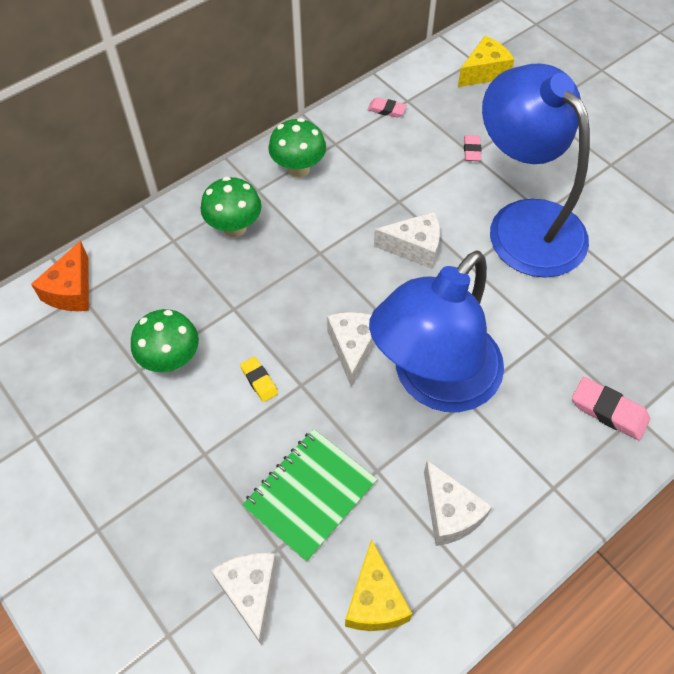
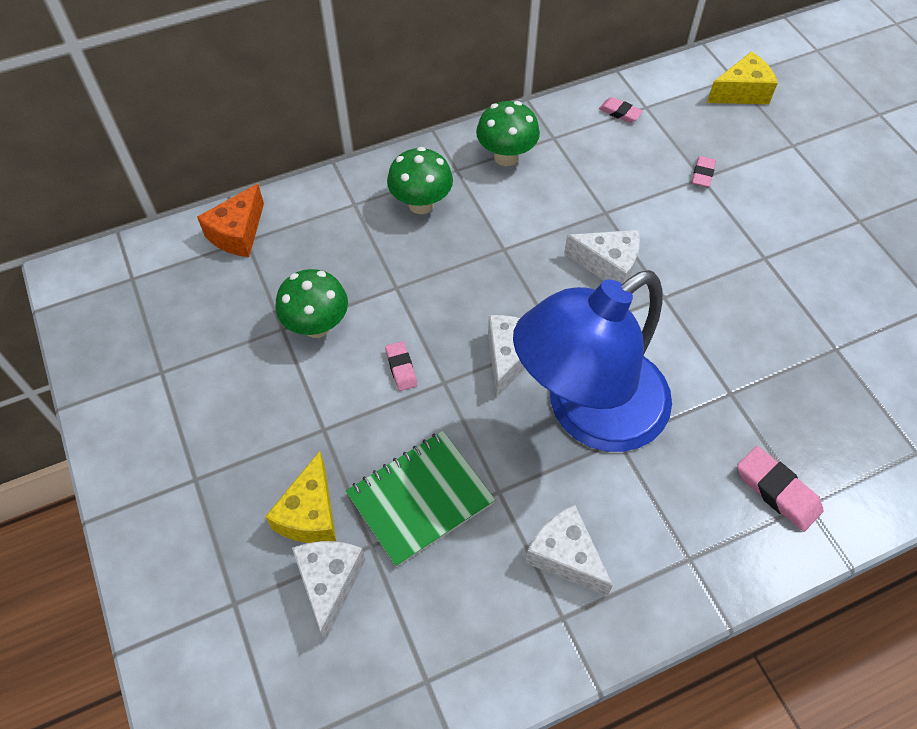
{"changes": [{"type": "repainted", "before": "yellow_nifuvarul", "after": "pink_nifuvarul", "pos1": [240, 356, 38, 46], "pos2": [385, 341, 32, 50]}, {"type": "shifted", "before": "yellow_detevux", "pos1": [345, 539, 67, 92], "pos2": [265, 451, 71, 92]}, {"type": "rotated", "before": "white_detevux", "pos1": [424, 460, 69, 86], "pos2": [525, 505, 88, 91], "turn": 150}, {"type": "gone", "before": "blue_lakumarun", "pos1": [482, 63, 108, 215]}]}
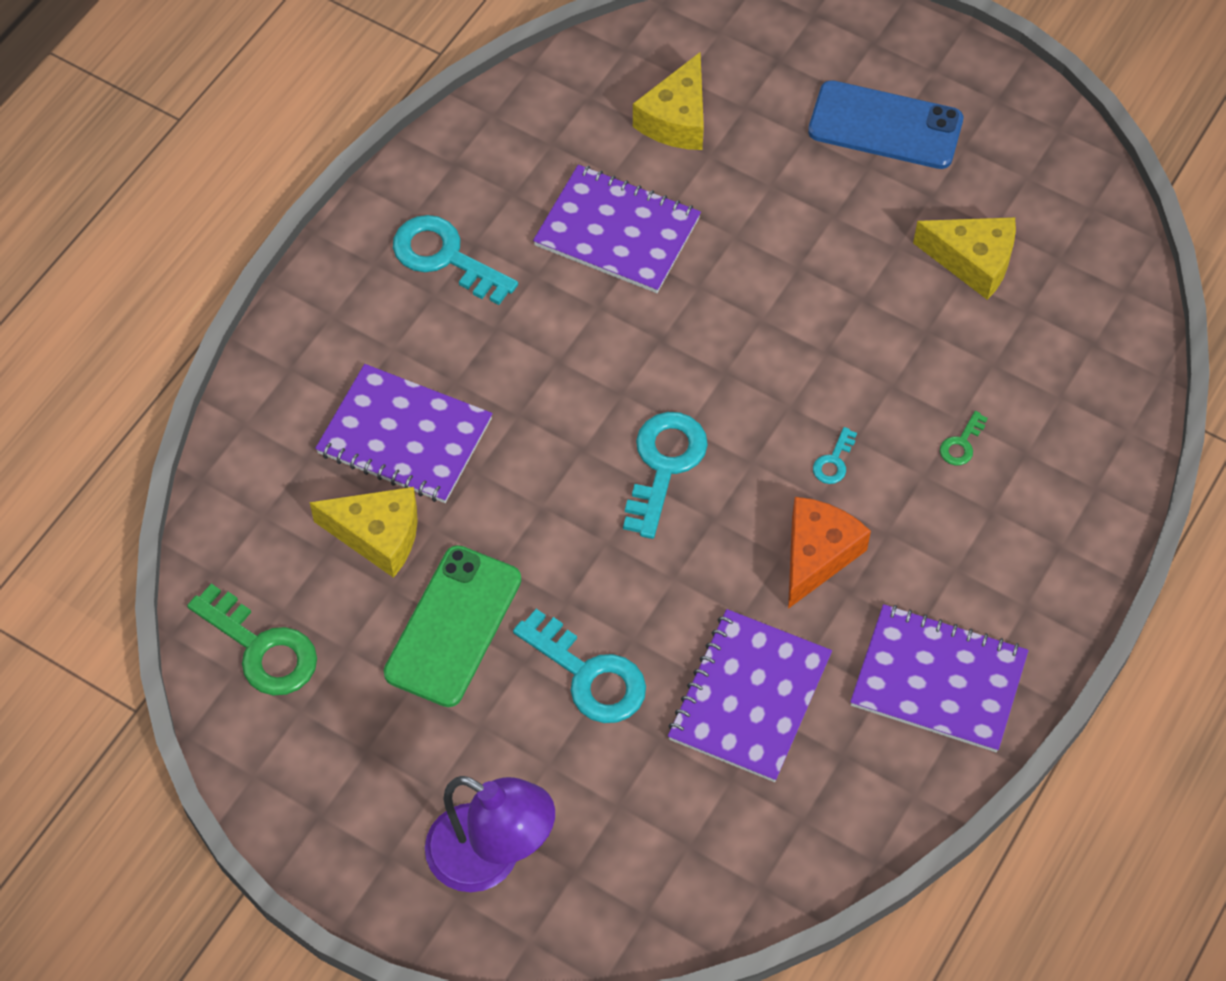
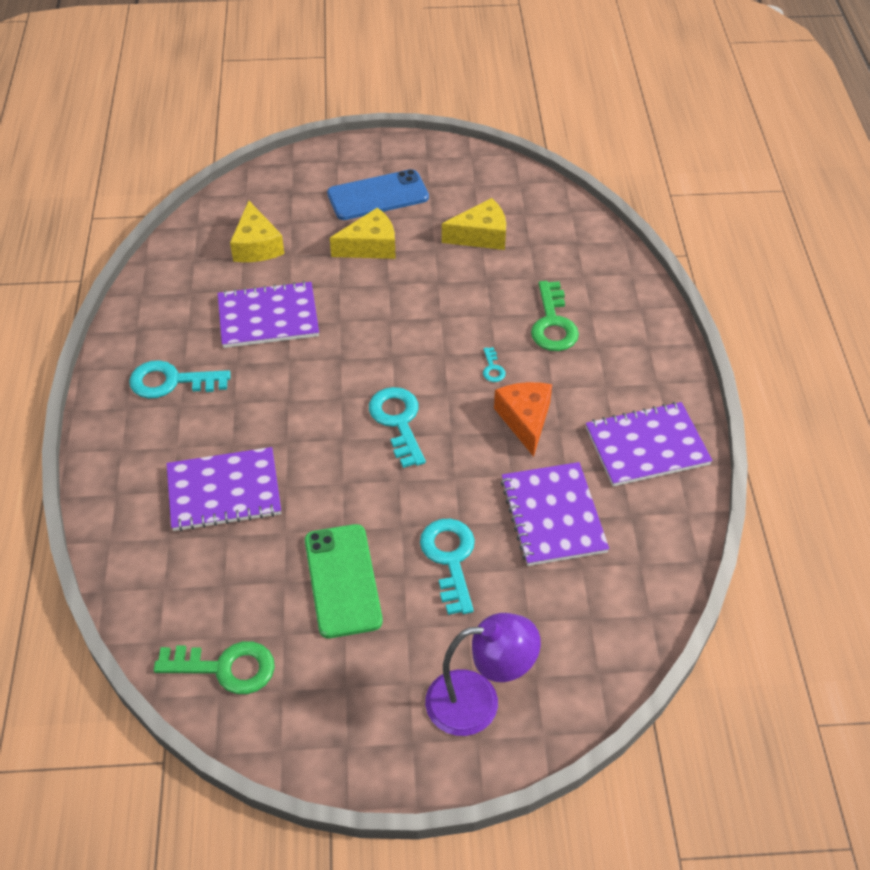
{"changes": [{"type": "shifted", "before": "yellow_detevux", "pos1": [309, 487, 109, 91], "pos2": [330, 208, 66, 51]}, {"type": "rotated", "before": "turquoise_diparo", "pos1": [513, 609, 133, 114], "pos2": [420, 519, 55, 96], "turn": -105}, {"type": "scaled", "before": "green_diparo", "pos1": [940, 411, 48, 54], "pos2": [531, 281, 48, 70], "scale": 2.14}]}
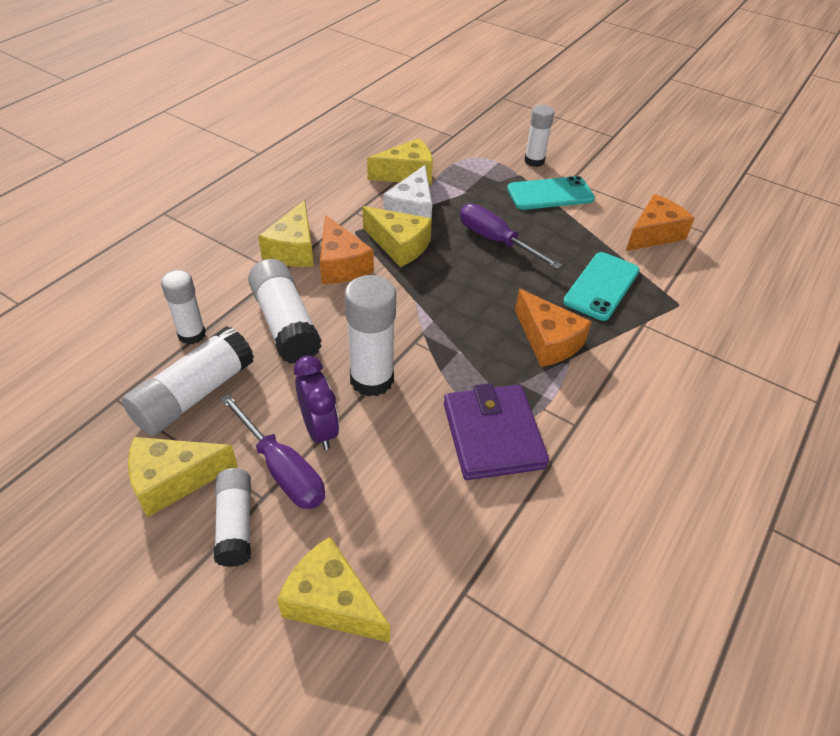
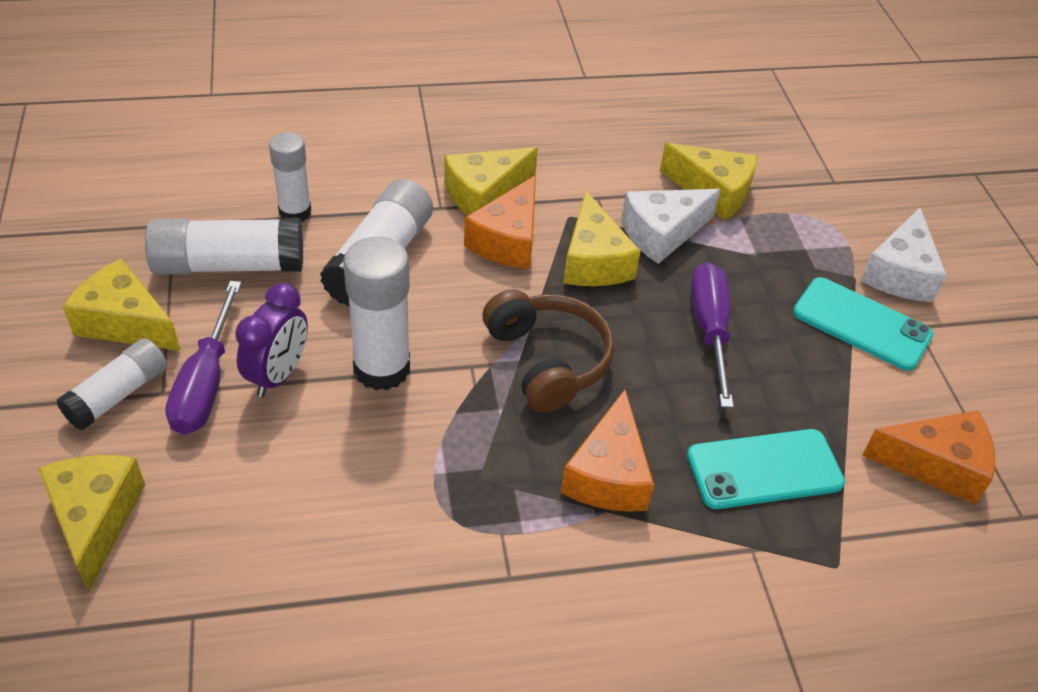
{"changes": [{"type": "gone", "before": "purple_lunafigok", "pos1": [444, 383, 105, 97]}, {"type": "swapped", "before": "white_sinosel", "after": "white_detevux", "pos1": [524, 105, 30, 62], "pos2": [860, 208, 86, 94]}, {"type": "new", "after": "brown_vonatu", "pos2": [483, 290, 132, 123]}]}
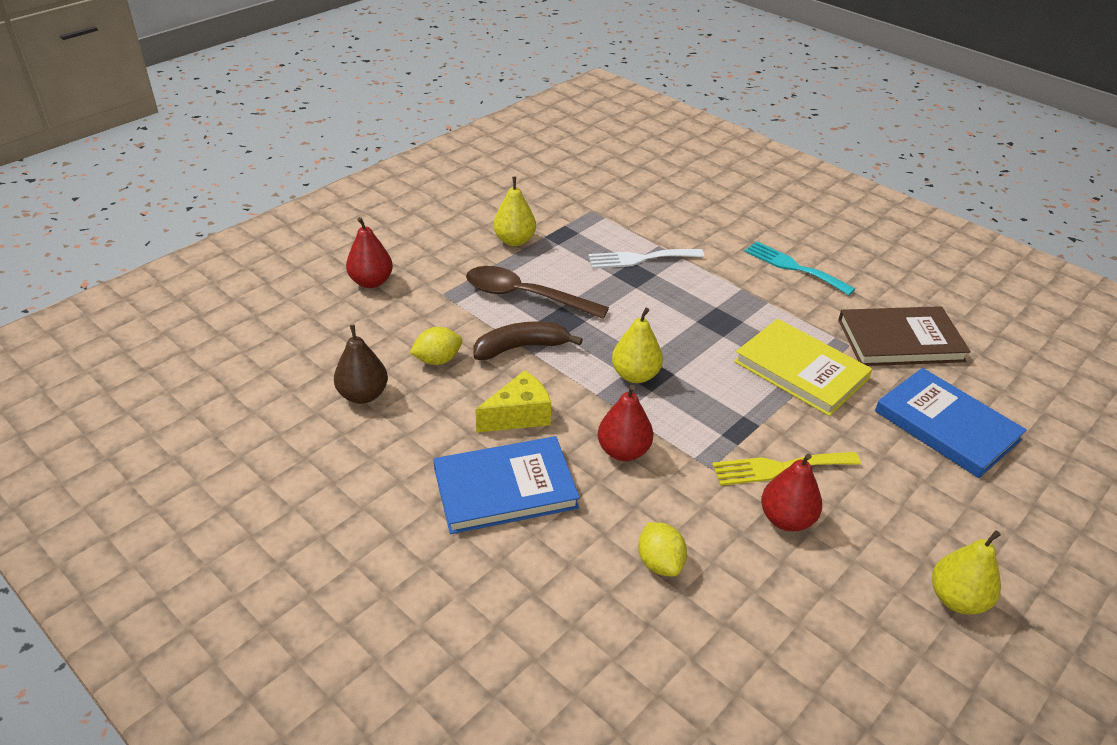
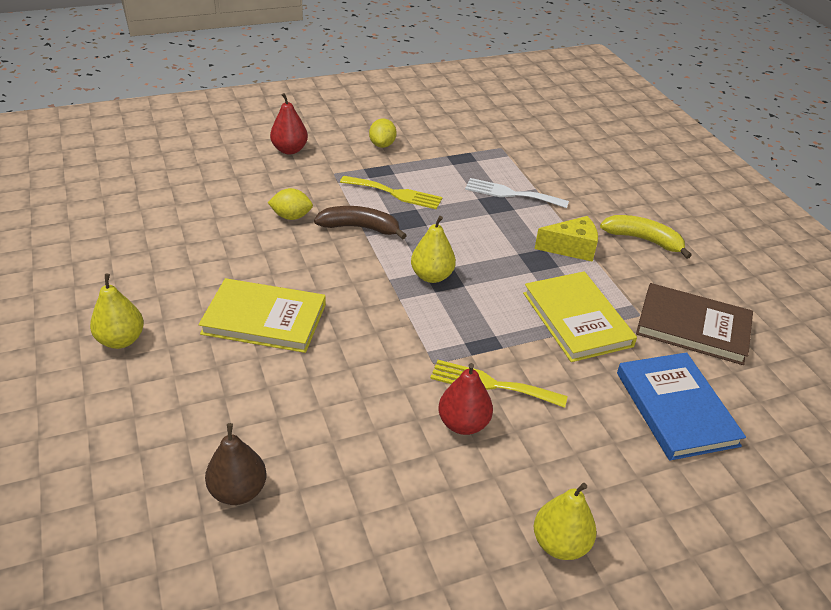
{"changes": [{"type": "shifted", "before": "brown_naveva", "pos1": [334, 324, 54, 80], "pos2": [205, 423, 61, 82]}, {"type": "repainted", "before": "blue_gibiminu", "after": "yellow_gibiminu", "pos1": [433, 436, 147, 98], "pos2": [198, 278, 128, 75]}, {"type": "swapped", "before": "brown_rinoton", "after": "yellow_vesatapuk", "pos1": [466, 266, 143, 53], "pos2": [340, 176, 103, 33]}, {"type": "shifted", "before": "yellow_detevux", "pos1": [475, 370, 76, 63], "pos2": [535, 216, 63, 46]}, {"type": "shifted", "before": "yellow_naveva", "pos1": [493, 177, 43, 69], "pos2": [90, 274, 54, 75]}, {"type": "gone", "before": "red_naveva", "pos1": [598, 385, 55, 76]}, {"type": "shifted", "before": "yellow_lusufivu", "pos1": [638, 522, 49, 54], "pos2": [369, 119, 28, 29]}, {"type": "swapped", "before": "turquoise_vesatapuk", "after": "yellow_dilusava", "pos1": [745, 241, 110, 54], "pos2": [600, 215, 92, 44]}]}
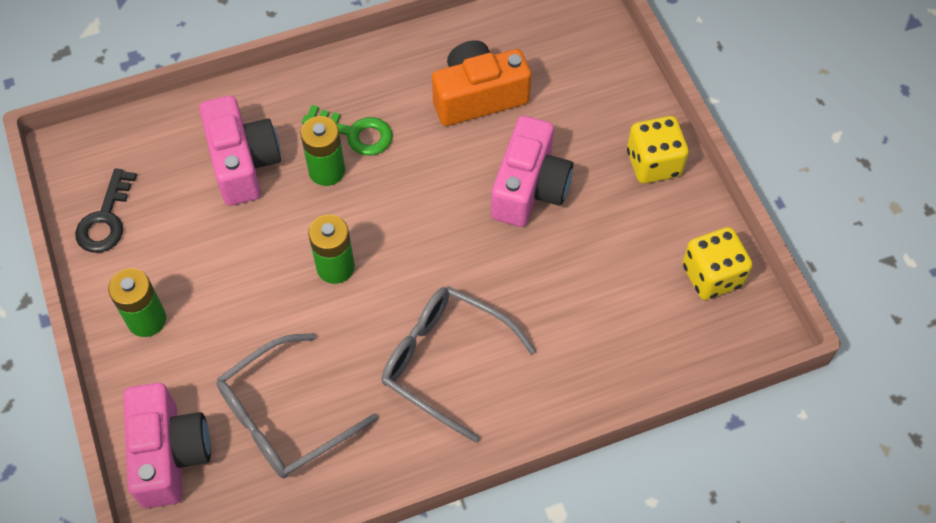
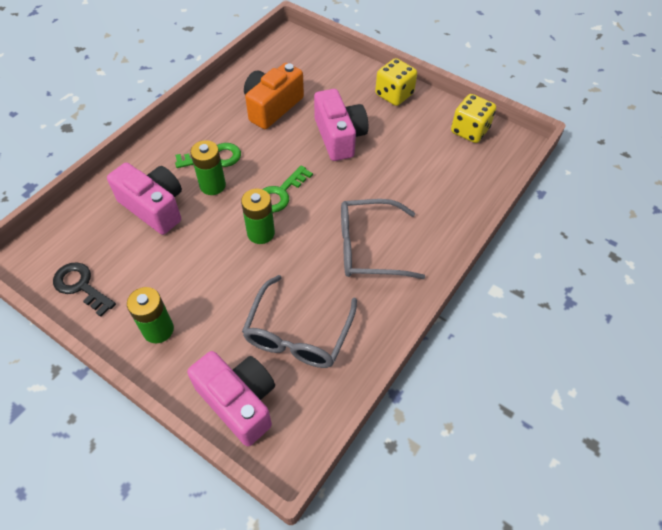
{"changes": [{"type": "rotated", "before": "black_diparo", "pos1": [75, 168, 62, 85], "pos2": [53, 262, 63, 55], "turn": 150}, {"type": "new", "after": "green_diparo", "pos2": [263, 166, 50, 47]}]}
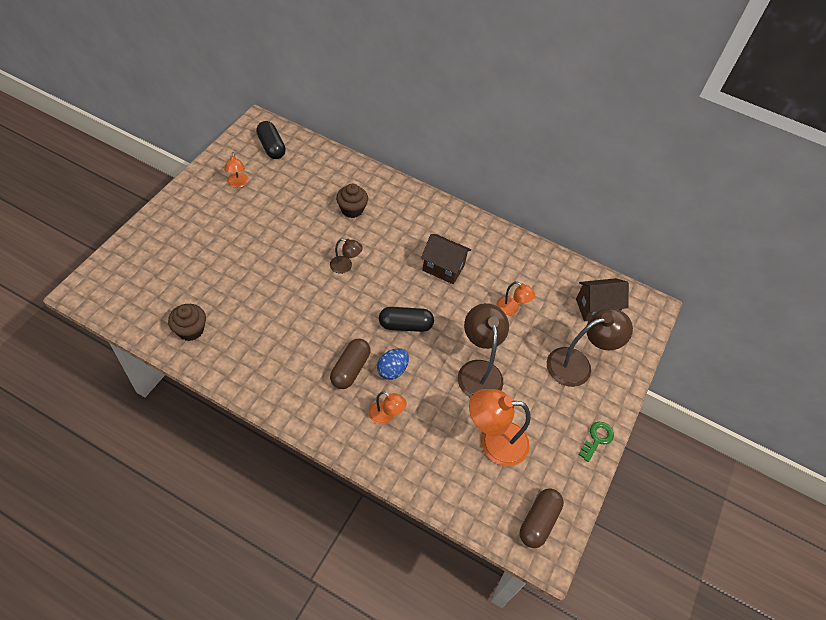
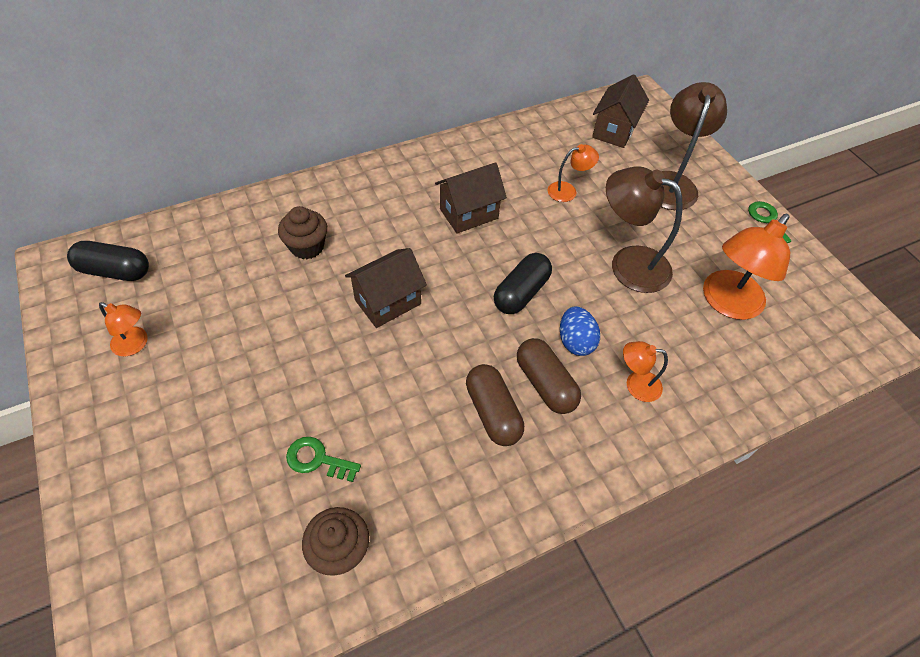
{"changes": [{"type": "swapped", "before": "brown_lakumarun", "after": "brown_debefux", "pos1": [330, 238, 33, 36], "pos2": [345, 248, 82, 80]}, {"type": "rotated", "before": "orange_lakumarun", "pos1": [369, 391, 38, 33], "pos2": [623, 341, 45, 61], "turn": -150}, {"type": "shifted", "before": "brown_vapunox", "pos1": [520, 488, 44, 60], "pos2": [466, 364, 58, 82]}, {"type": "new", "after": "green_diparo", "pos2": [286, 437, 75, 45]}]}
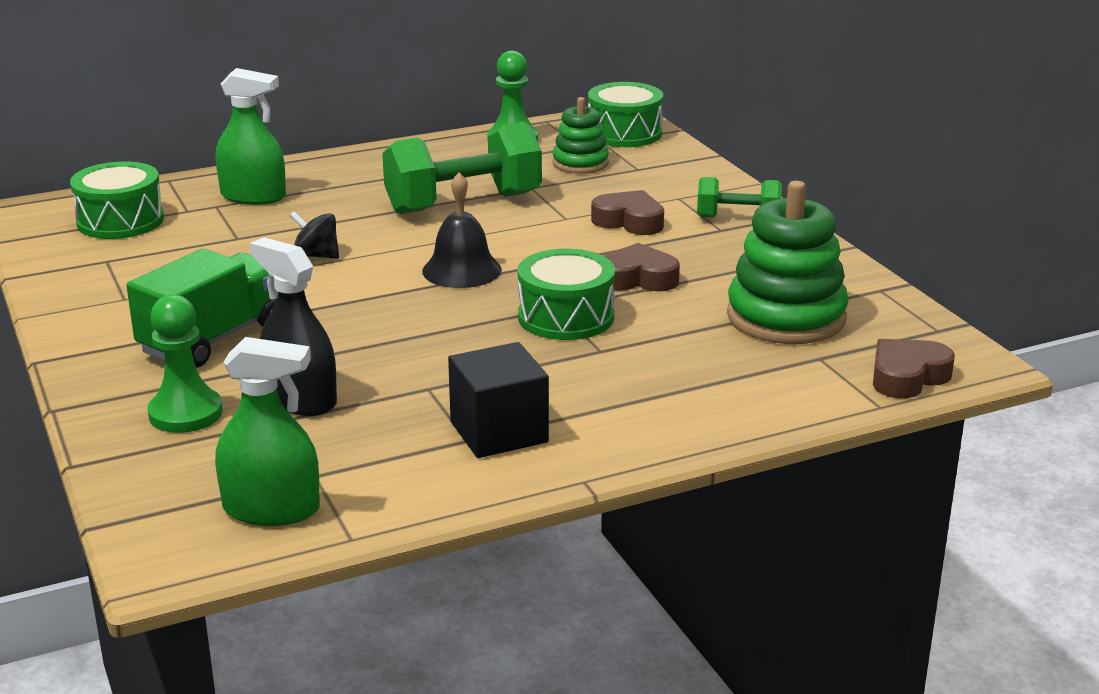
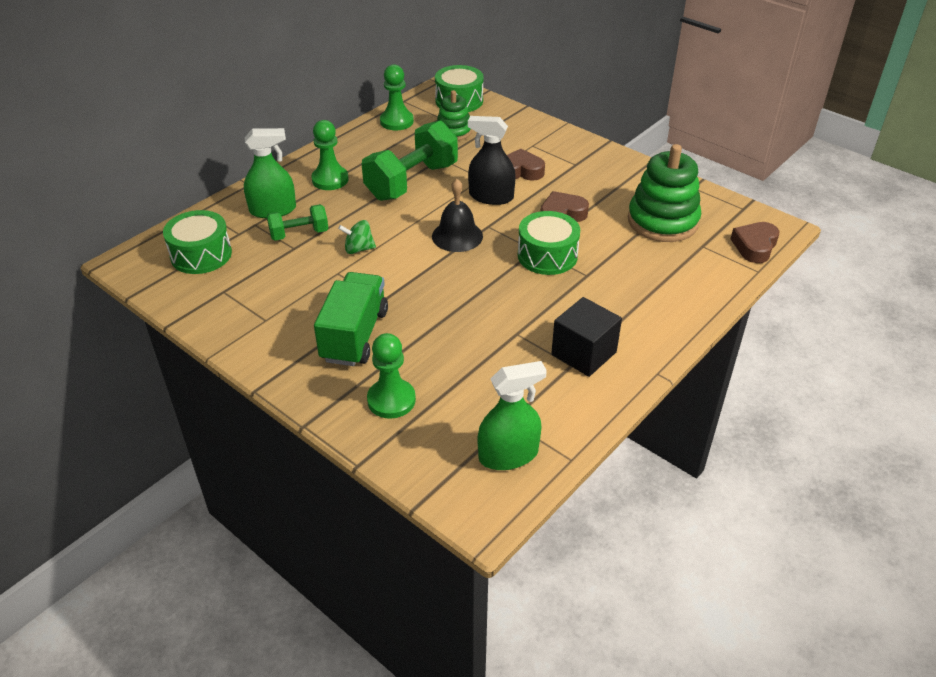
{"changes": [{"type": "shifted", "before": "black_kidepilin", "pos1": [250, 238, 87, 178], "pos2": [468, 116, 48, 89]}, {"type": "repainted", "before": "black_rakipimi", "after": "green_rakipimi", "pos1": [290, 211, 49, 48], "pos2": [338, 220, 38, 34]}, {"type": "shifted", "before": "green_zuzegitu", "pos1": [697, 177, 85, 40], "pos2": [267, 204, 62, 37]}, {"type": "new", "after": "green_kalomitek", "pos2": [311, 120, 38, 70]}]}
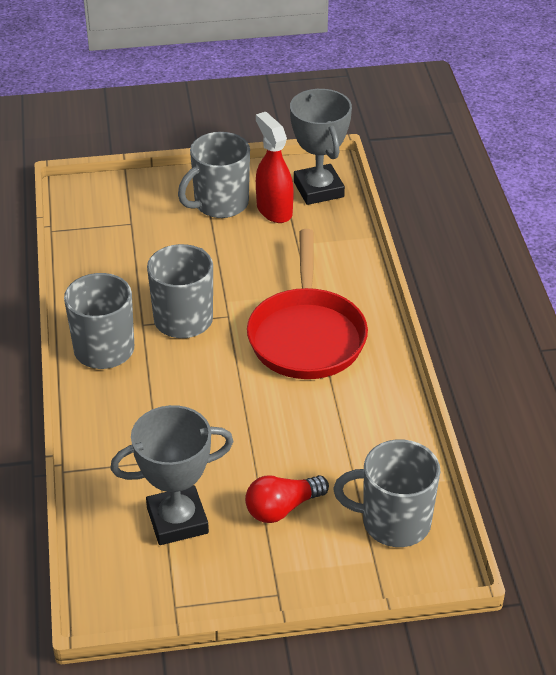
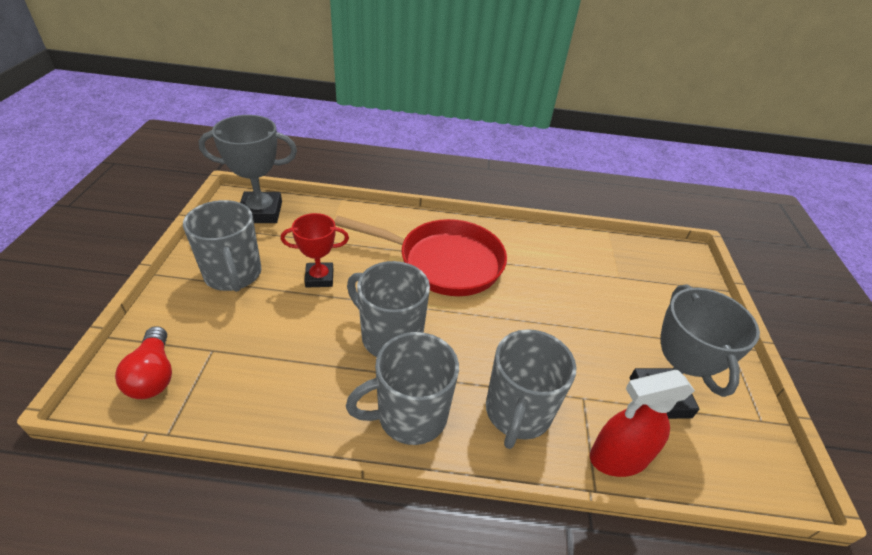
{"changes": [{"type": "shifted", "before": "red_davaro", "pos1": [245, 475, 84, 48], "pos2": [115, 326, 57, 73]}, {"type": "shifted", "before": "red_kidepilin", "pos1": [256, 112, 38, 111], "pos2": [590, 370, 105, 107]}, {"type": "shifted", "before": "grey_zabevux", "pos1": [333, 439, 107, 108], "pos2": [486, 329, 90, 120]}, {"type": "new", "after": "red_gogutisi", "pos2": [281, 213, 68, 75]}]}
